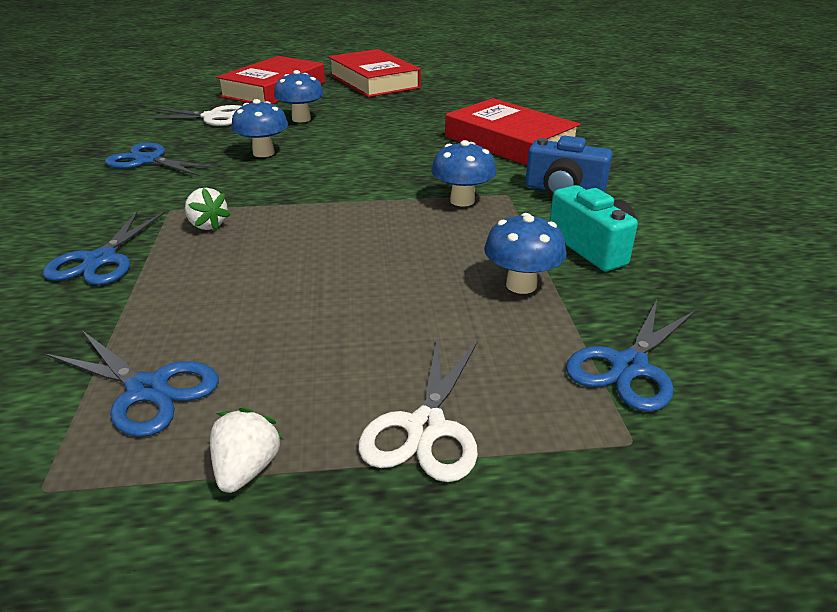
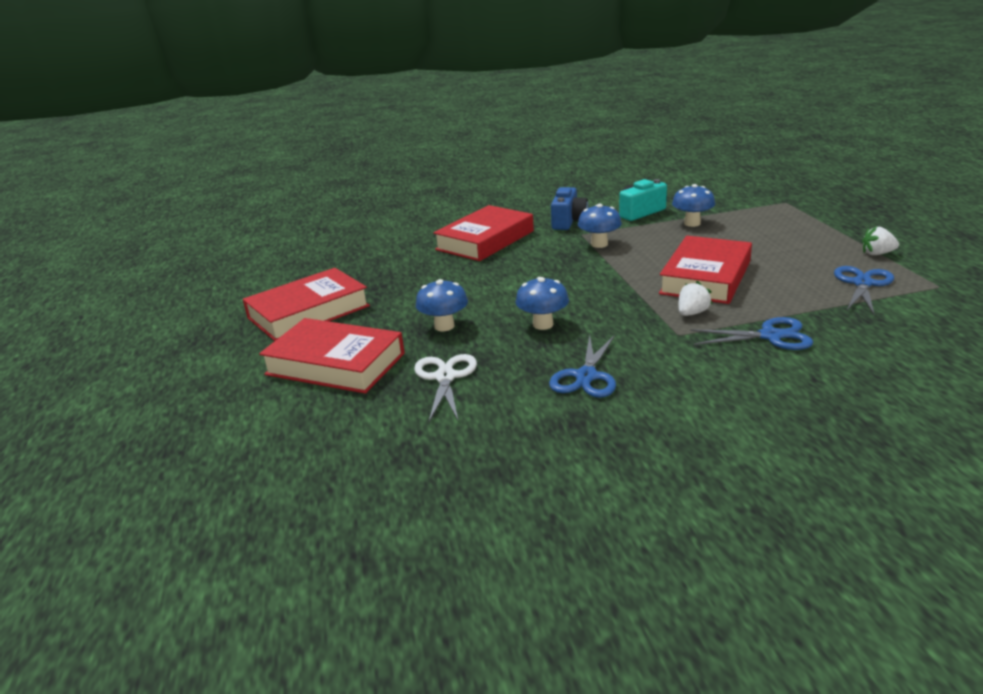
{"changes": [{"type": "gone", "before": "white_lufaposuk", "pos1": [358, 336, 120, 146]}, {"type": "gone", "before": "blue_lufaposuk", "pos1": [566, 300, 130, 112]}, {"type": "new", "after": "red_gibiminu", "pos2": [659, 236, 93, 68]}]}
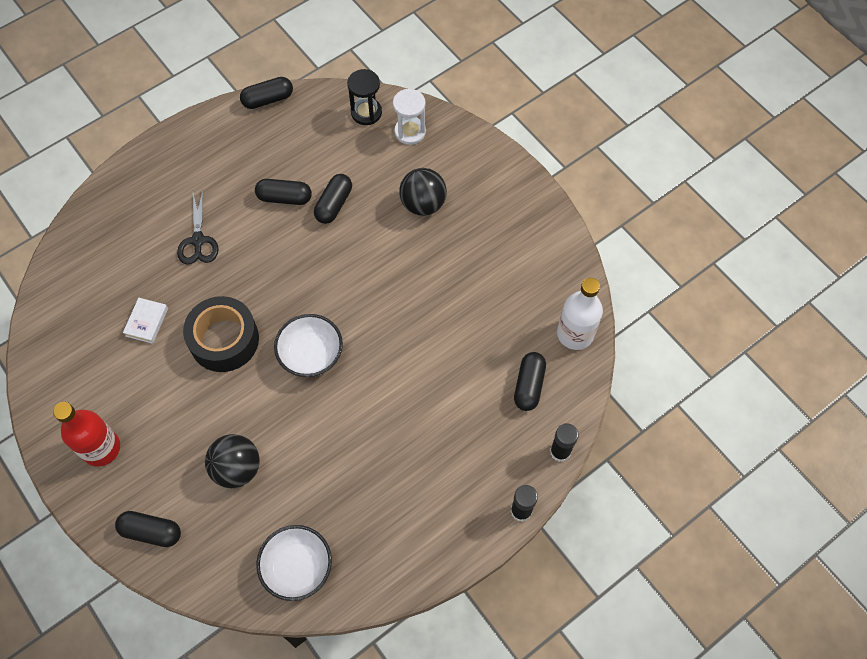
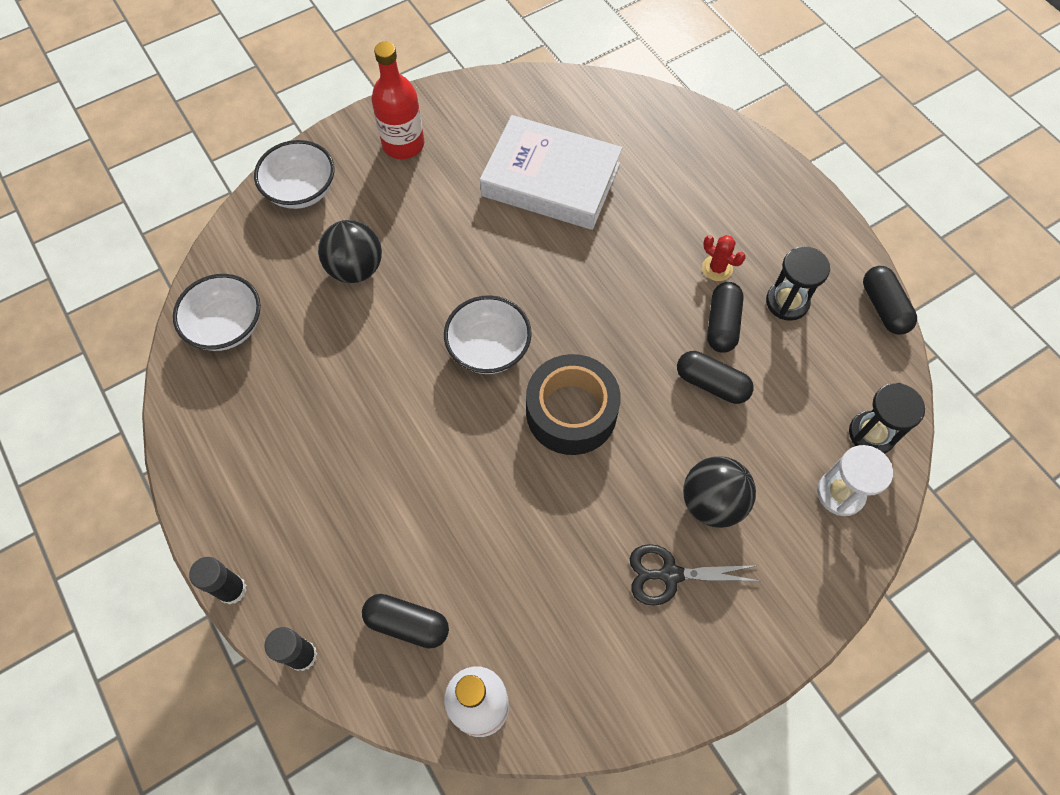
{"changes": [{"type": "swapped", "before": "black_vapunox", "after": "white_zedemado", "pos1": [115, 511, 66, 36], "pos2": [254, 140, 81, 69]}, {"type": "scaled", "before": "white_gibiminu", "pos1": [123, 298, 45, 46], "pos2": [480, 115, 142, 115], "scale": 2.48}, {"type": "shifted", "before": "black_lufaposuk", "pos1": [177, 190, 42, 74], "pos2": [630, 544, 130, 62]}, {"type": "shifted", "before": "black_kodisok", "pos1": [183, 296, 76, 76], "pos2": [526, 354, 95, 101]}, {"type": "new", "after": "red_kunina", "pos2": [702, 235, 44, 46]}, {"type": "new", "after": "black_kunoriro", "pos2": [766, 246, 64, 75]}]}
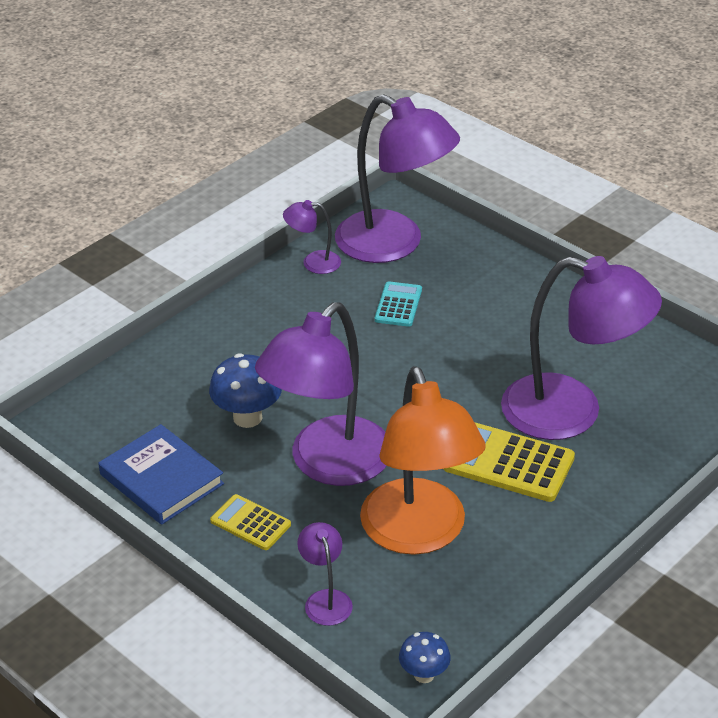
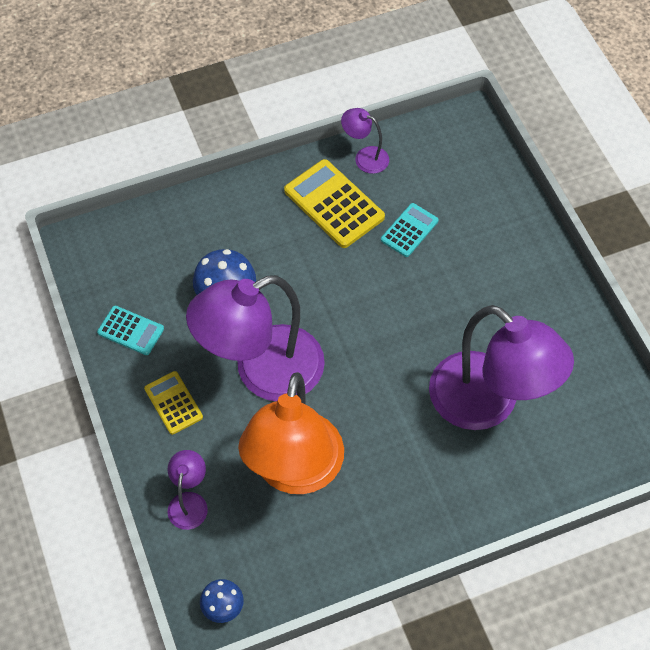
{"changes": [{"type": "swapped", "before": "blue_gibiminu", "after": "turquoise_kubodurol", "pos1": [98, 424, 126, 101], "pos2": [97, 306, 67, 49]}, {"type": "gone", "before": "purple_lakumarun", "pos1": [335, 94, 125, 169]}, {"type": "shifted", "before": "yellow_kubodurol", "pos1": [443, 422, 132, 80], "pos2": [284, 159, 101, 89]}]}
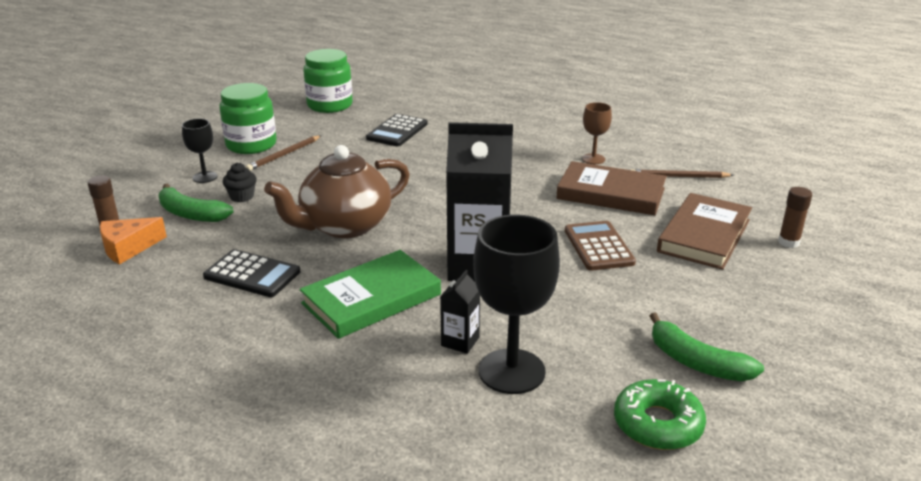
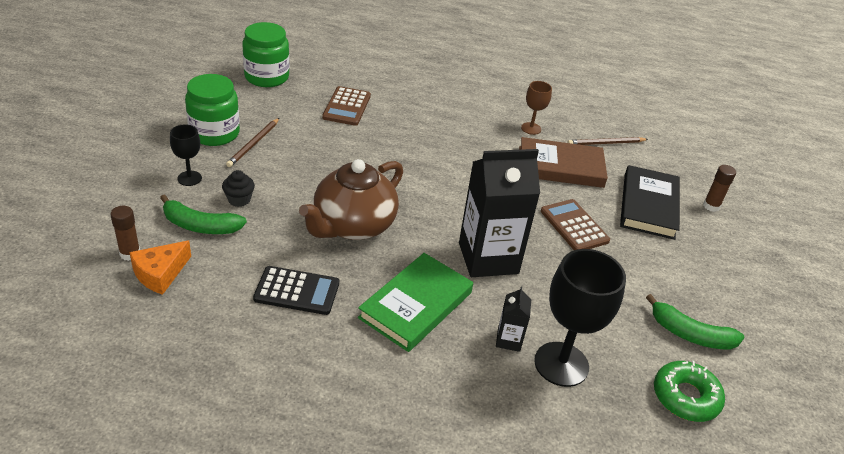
{"changes": [{"type": "repainted", "before": "black_kubodurol", "after": "brown_kubodurol", "pos1": [366, 114, 61, 32], "pos2": [322, 86, 49, 40]}, {"type": "repainted", "before": "brown_gibiminu", "after": "black_gibiminu", "pos1": [657, 193, 95, 77], "pos2": [620, 165, 60, 75]}]}
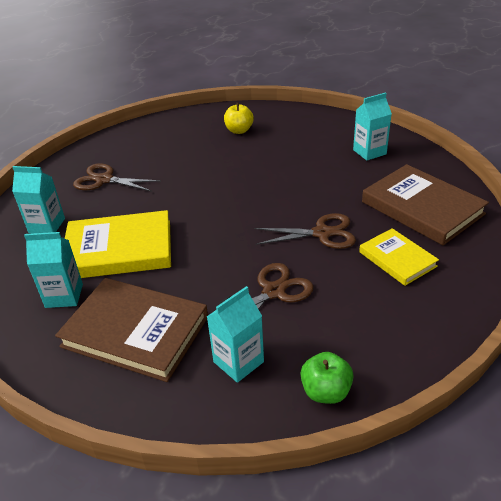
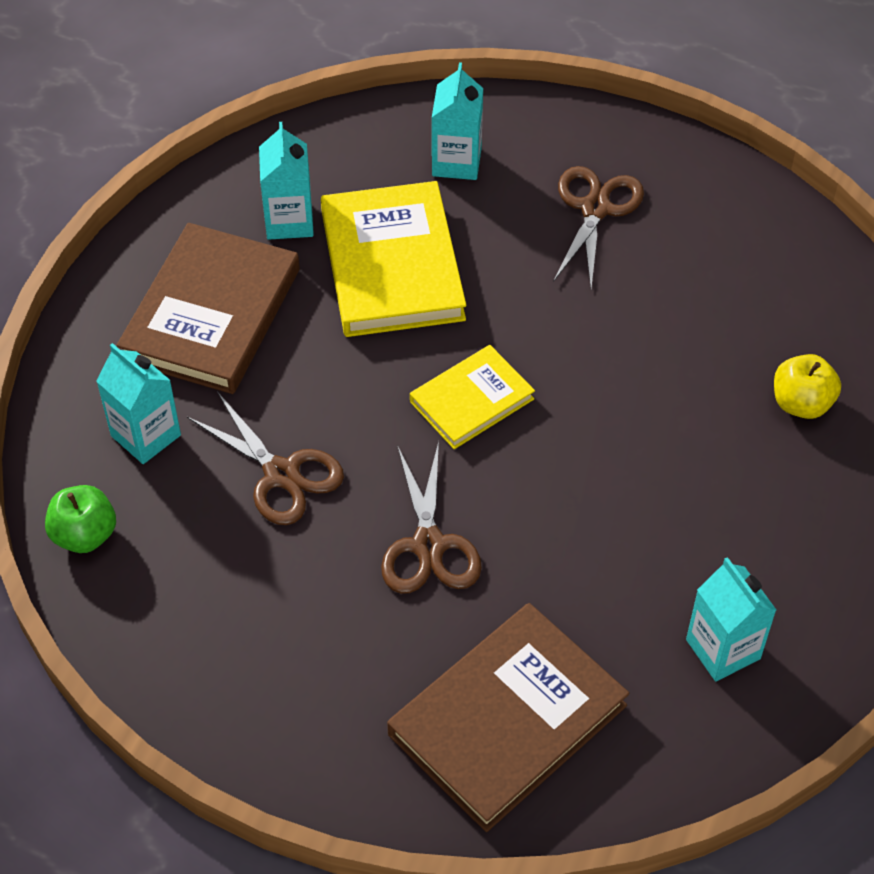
{"changes": [{"type": "shifted", "before": "yellow_gibiminu", "pos1": [359, 228, 80, 58], "pos2": [410, 345, 125, 104]}]}
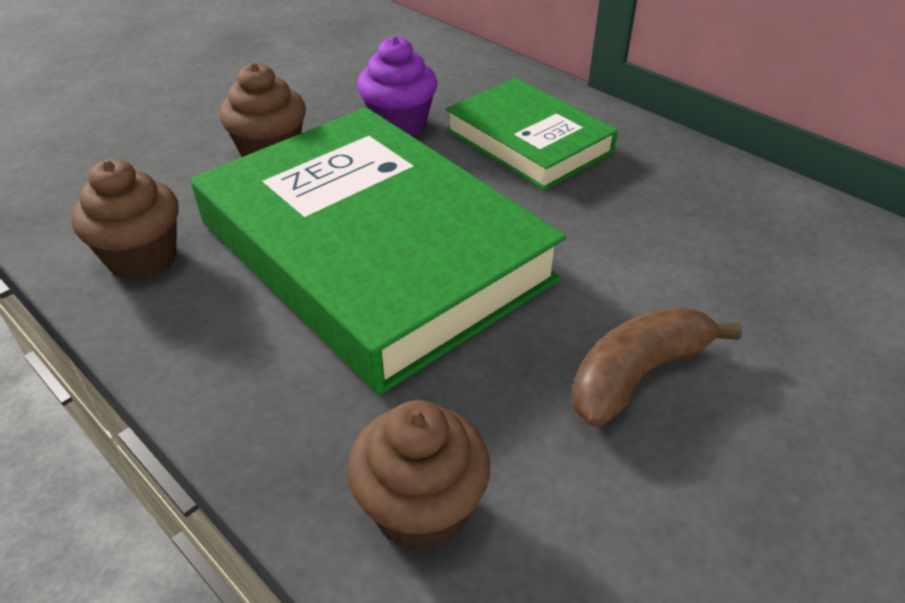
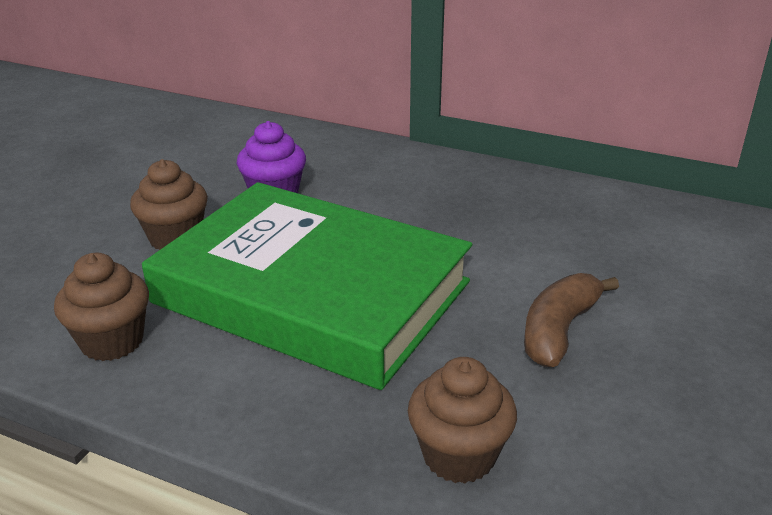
{"changes": [{"type": "gone", "before": "green_gibiminu", "pos1": [446, 78, 172, 112]}]}
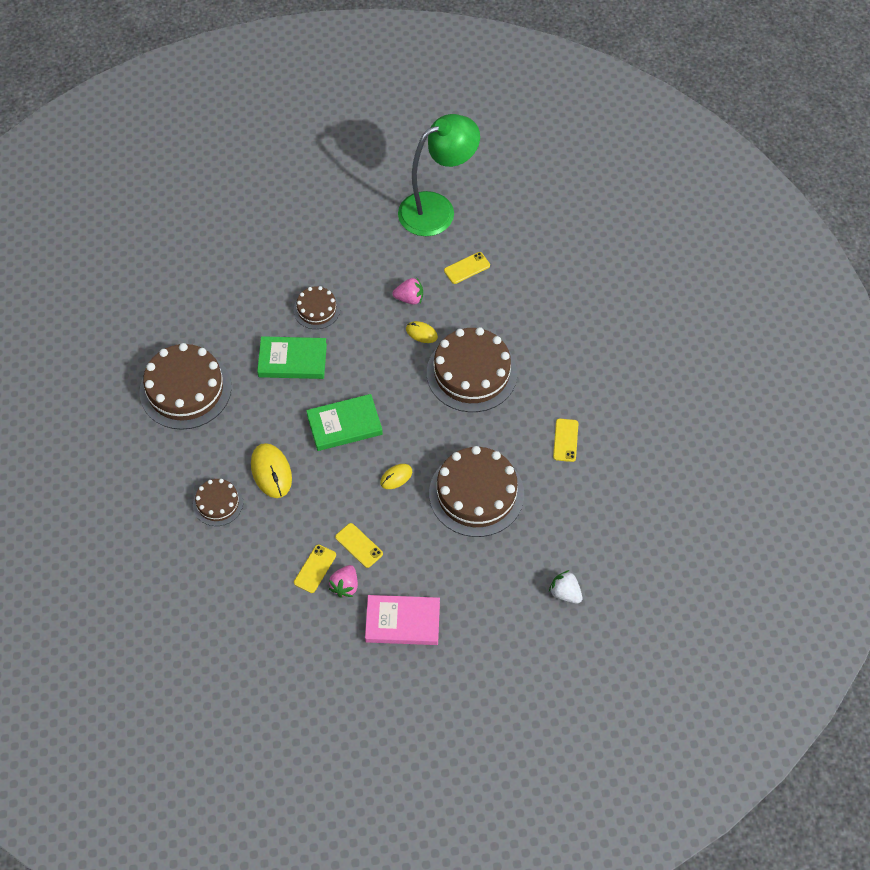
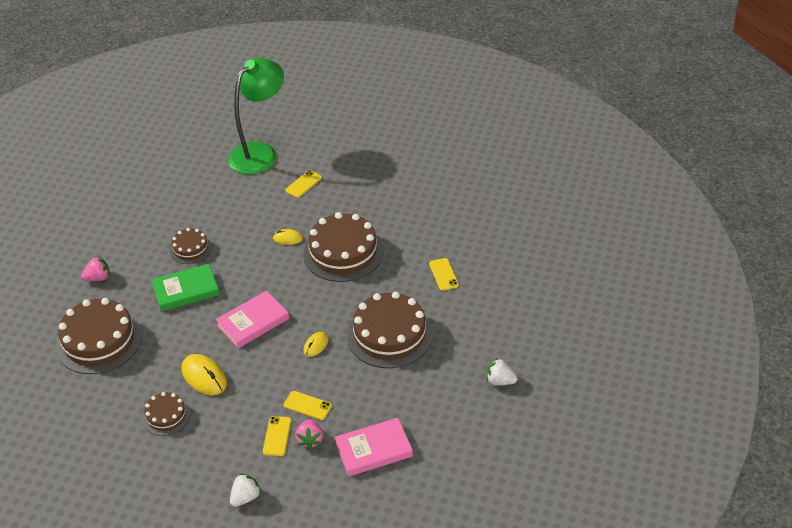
{"changes": [{"type": "repainted", "before": "green_gibiminu", "after": "pink_gibiminu", "pos1": [306, 394, 77, 57], "pos2": [216, 291, 73, 57]}, {"type": "shifted", "before": "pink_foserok", "pos1": [393, 278, 30, 26], "pos2": [81, 257, 29, 24]}, {"type": "new", "after": "white_foserok", "pos2": [230, 473, 32, 34]}]}
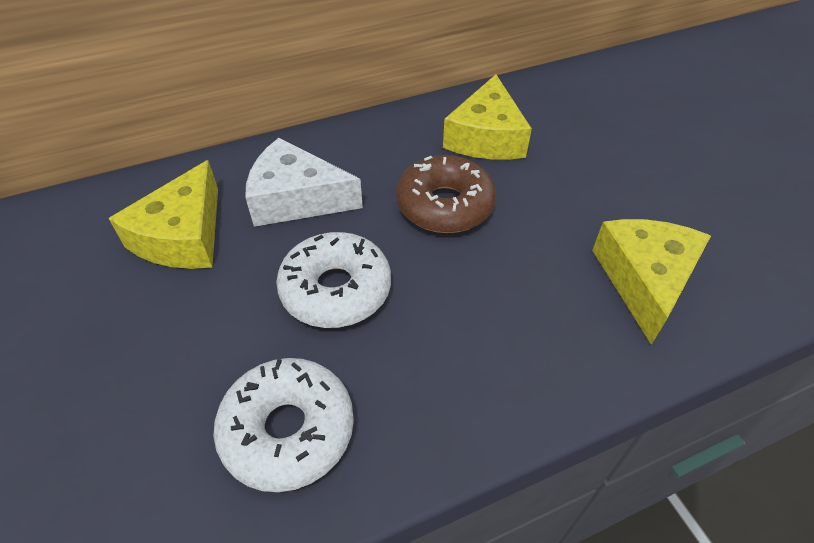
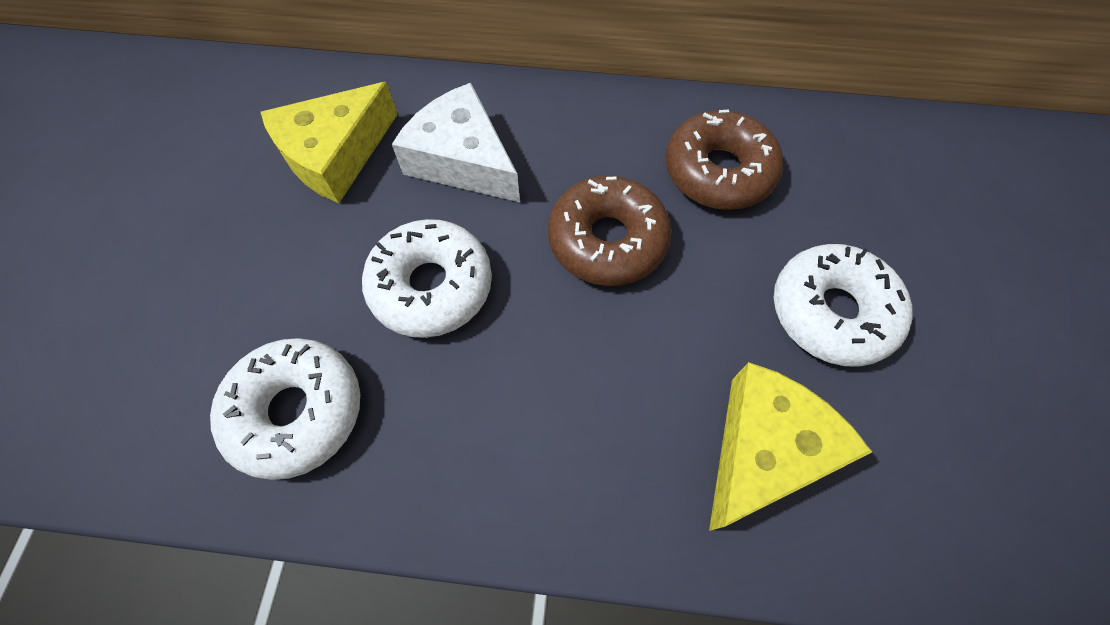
{"changes": [{"type": "swapped", "before": "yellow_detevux", "after": "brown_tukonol", "pos1": [443, 74, 89, 86], "pos2": [665, 110, 118, 100]}, {"type": "new", "after": "white_tukonol", "pos2": [774, 244, 139, 123]}]}
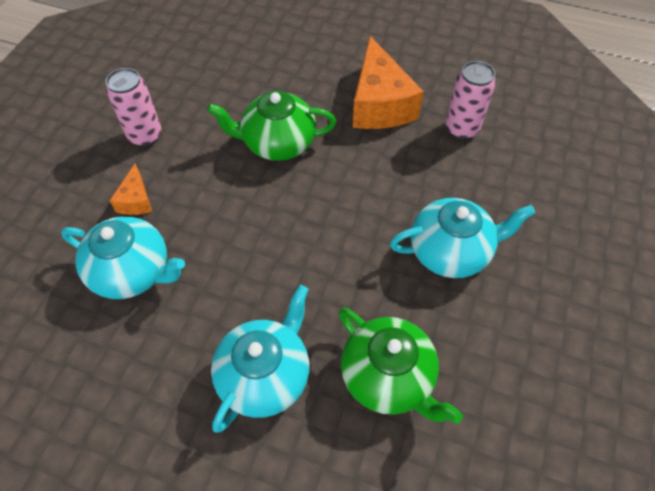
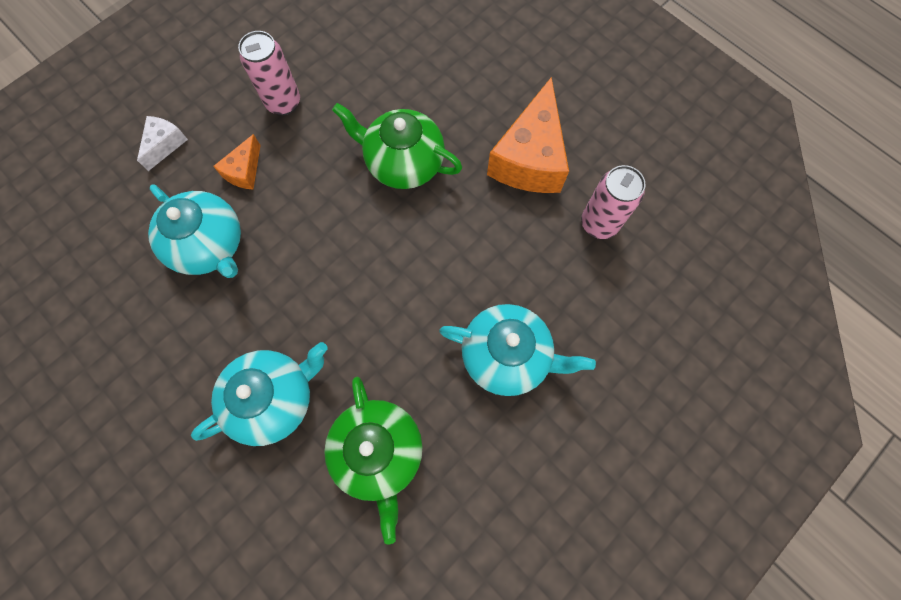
{"changes": [{"type": "new", "after": "white_detevux", "pos2": [137, 116, 51, 55]}]}
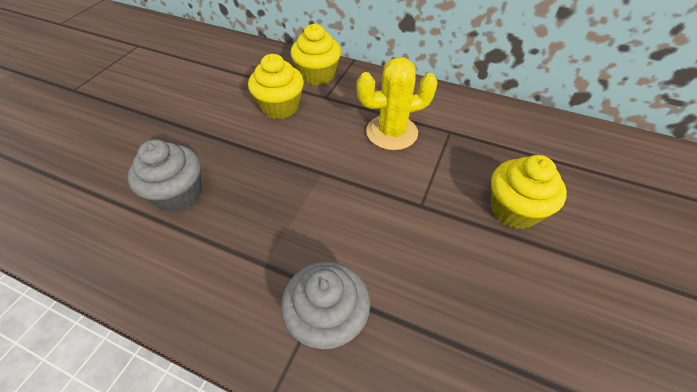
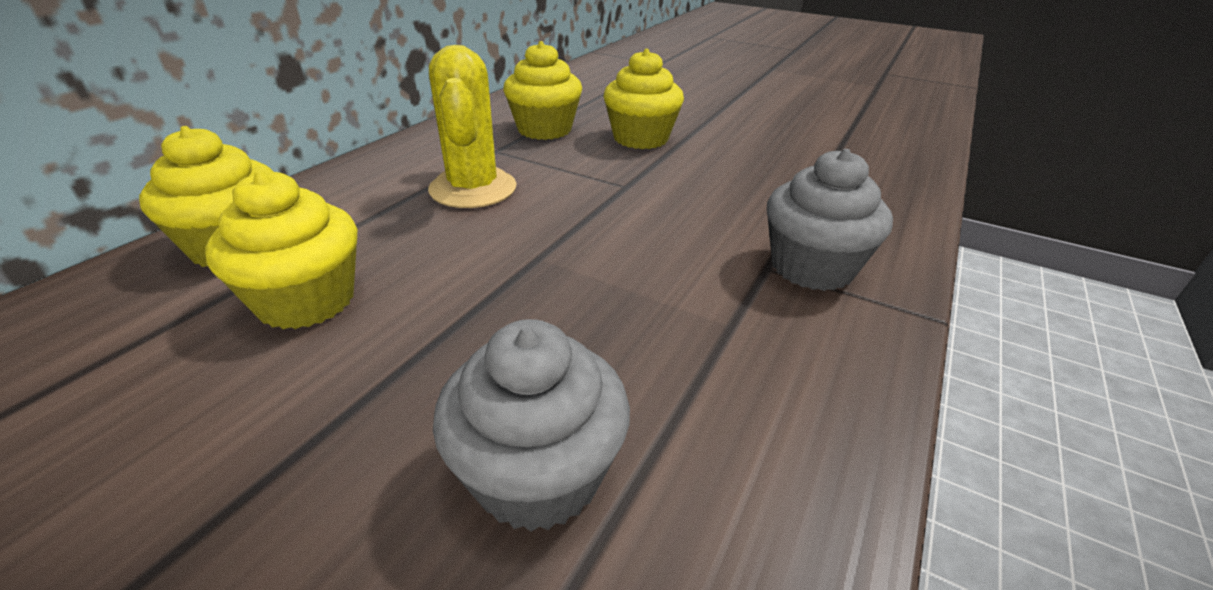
{"changes": [{"type": "new", "after": "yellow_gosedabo", "pos2": [503, 41, 79, 99]}]}
